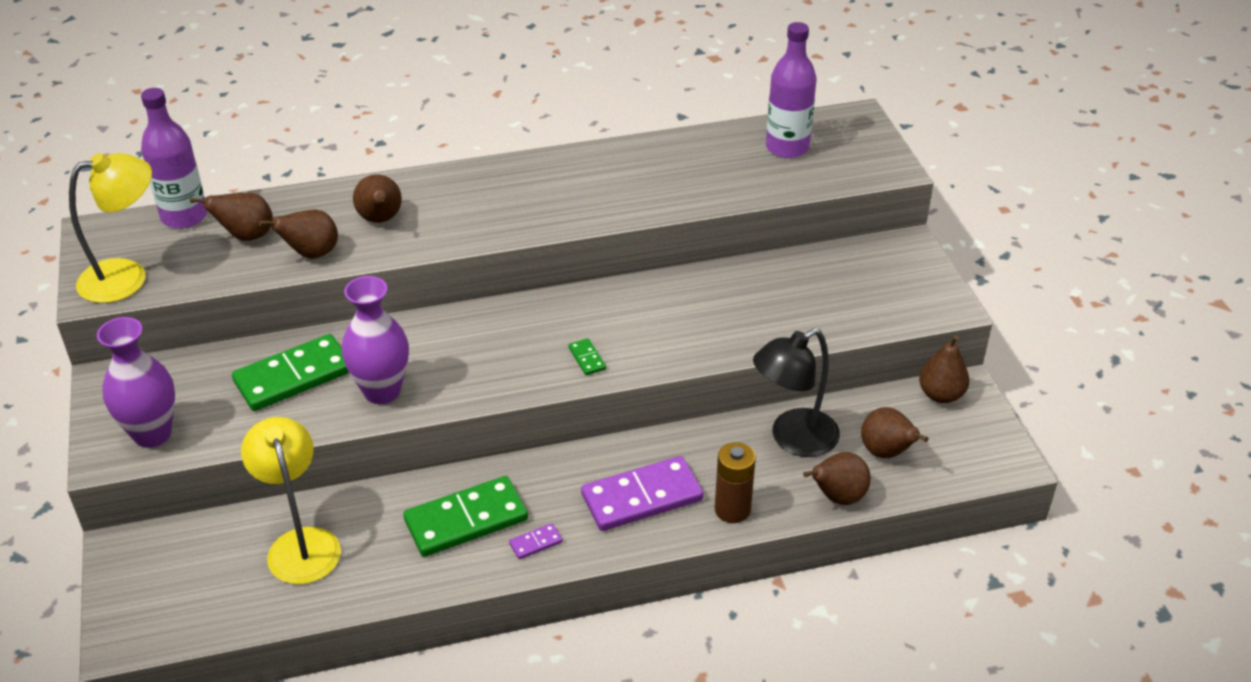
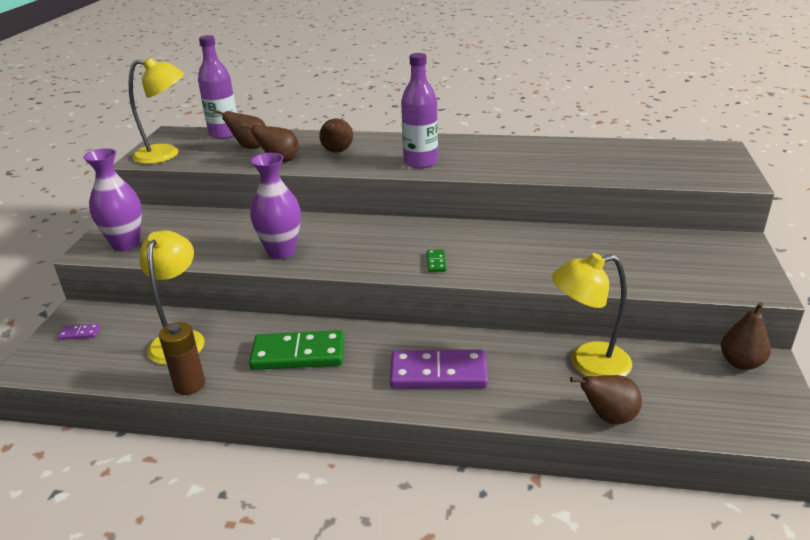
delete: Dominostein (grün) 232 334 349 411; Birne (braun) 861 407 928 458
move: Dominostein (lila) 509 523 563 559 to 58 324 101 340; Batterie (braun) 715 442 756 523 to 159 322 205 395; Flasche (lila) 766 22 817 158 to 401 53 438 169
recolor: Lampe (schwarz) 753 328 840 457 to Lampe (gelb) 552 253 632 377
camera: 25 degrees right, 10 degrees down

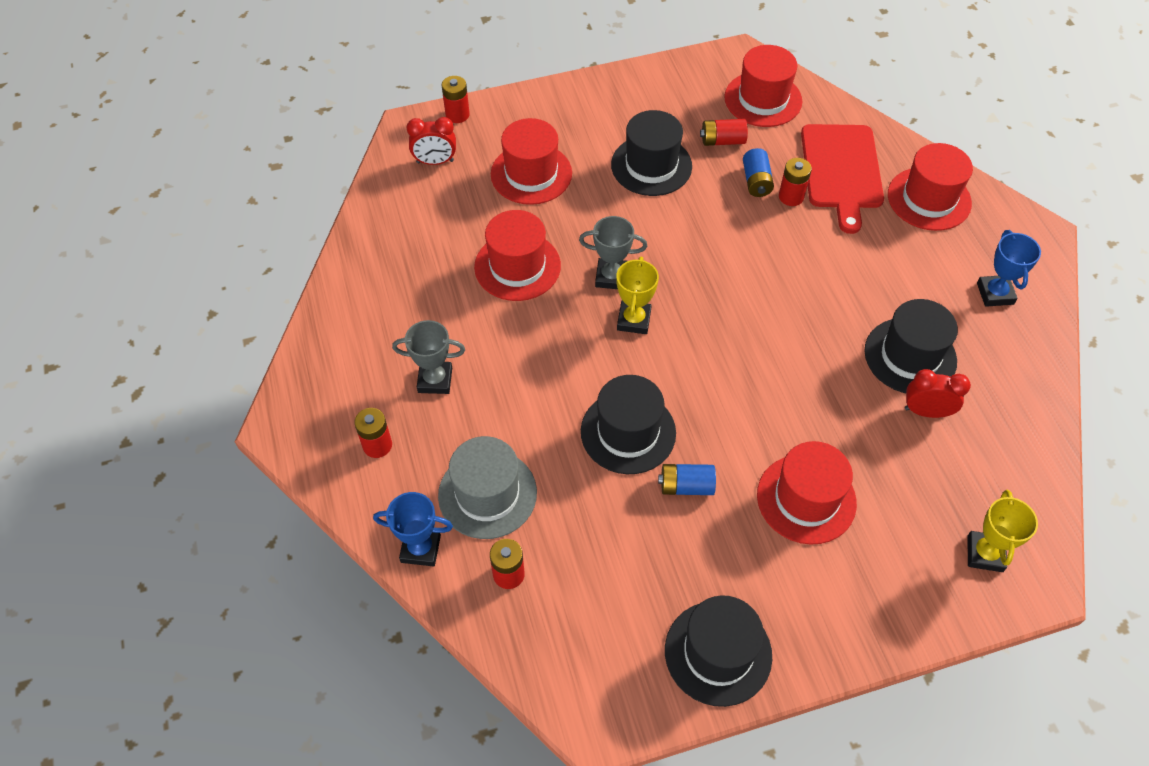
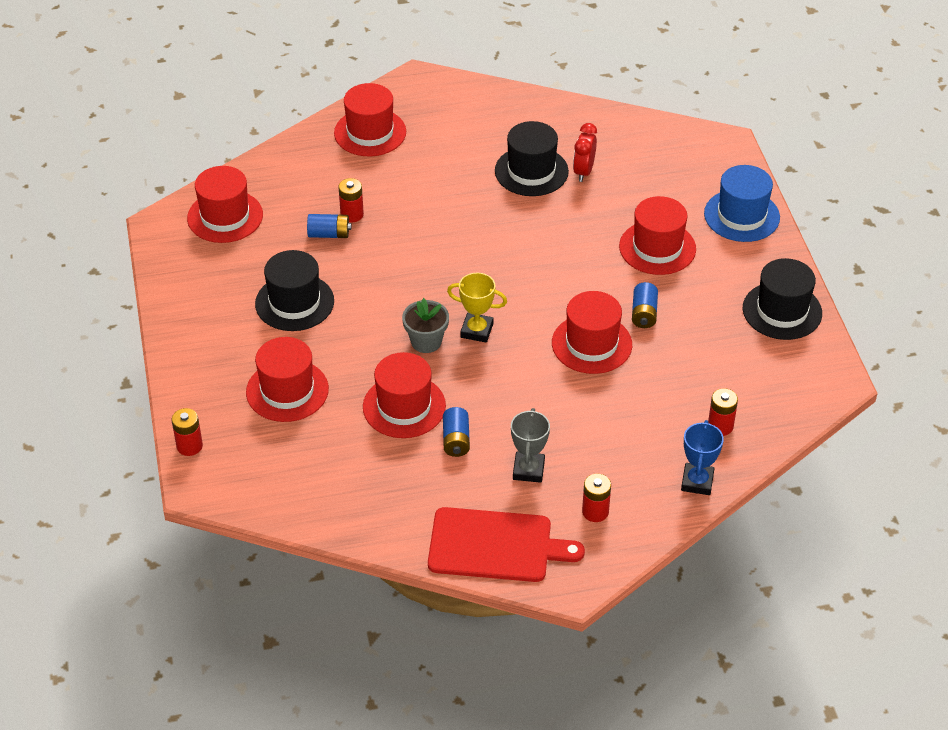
delete: Wecker (rot) 407 117 456 165; Hut (grau) 438 436 537 539; Batterie (rot) 700 119 748 146; Pokal (gelb) 967 490 1038 572; Pokal (blau) 977 230 1041 307
insert: Batterie (blau) 443 407 470 457; Hut (blau) 704 165 780 242
move: Schneidebrett (rot) 801 124 884 234 to 428 507 585 582
replace: Pokal (grau) 579 216 647 289 to Blumentopf (grau) 402 298 449 353
recolor: Hut (schwarz) 581 375 676 474 to Hut (rot) 552 291 632 374
camera: 85 degrees left, 10 degrees down

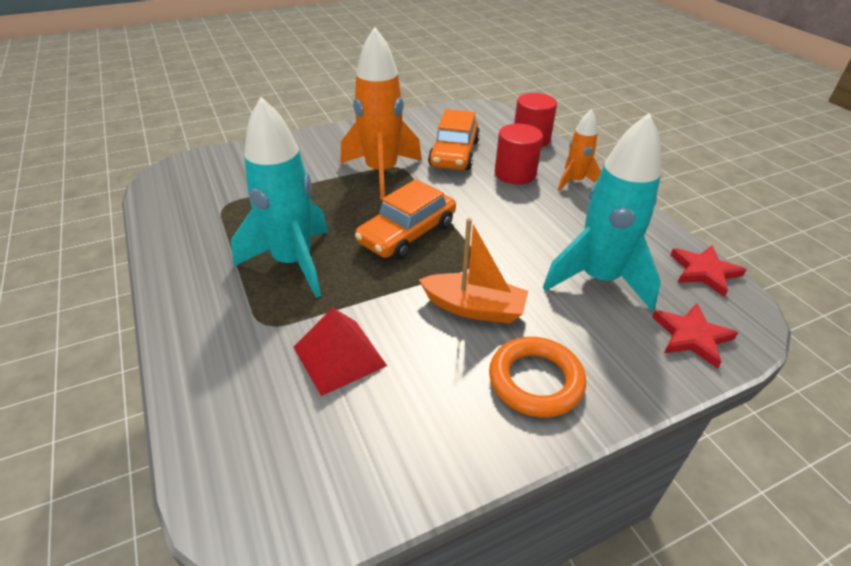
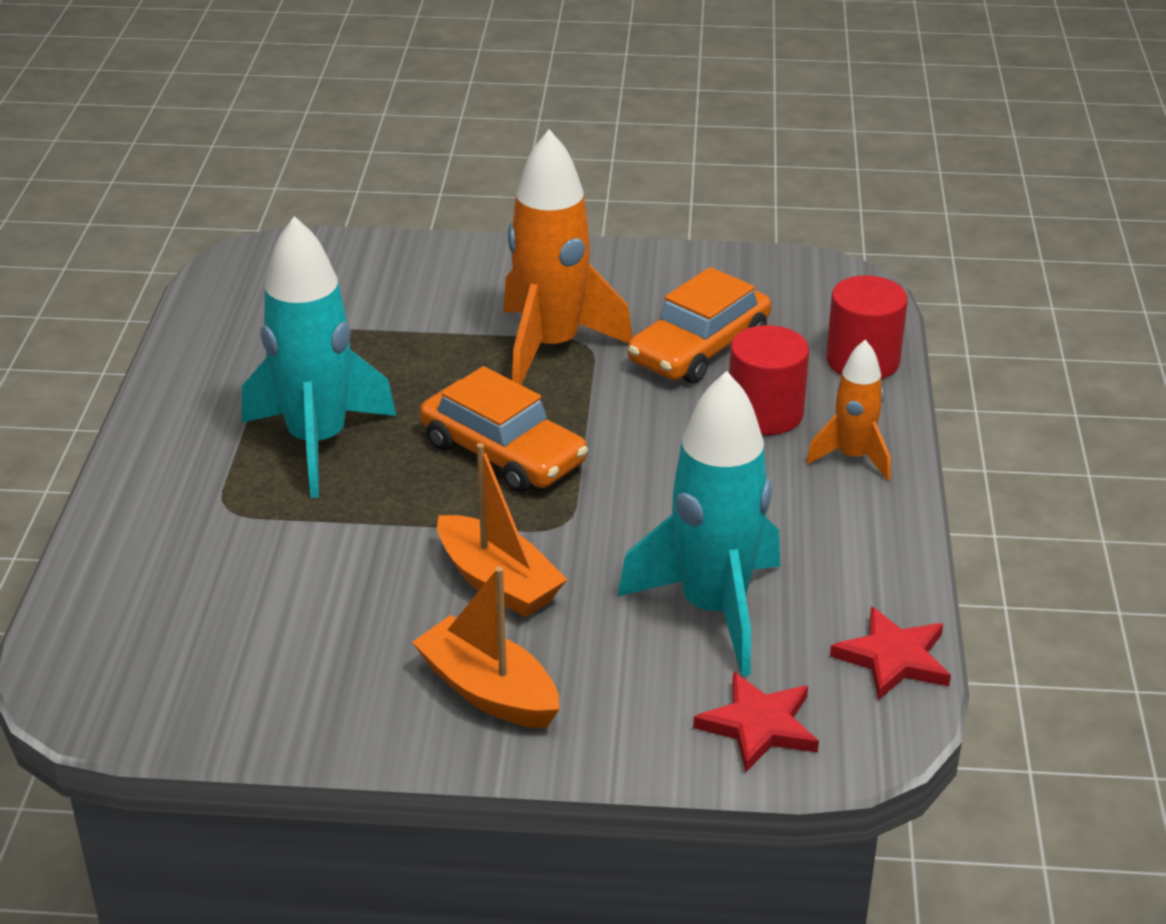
delete: Pyramide (rot) 294 308 387 396
replace: Ring (orange) 489 337 586 418 to Boot (orange) 412 566 559 728
rotate: Auto (orange) 355 179 456 259 = 420 366 588 493 120 degrees counterclockwise
camera: 30 degrees right, 5 degrees down

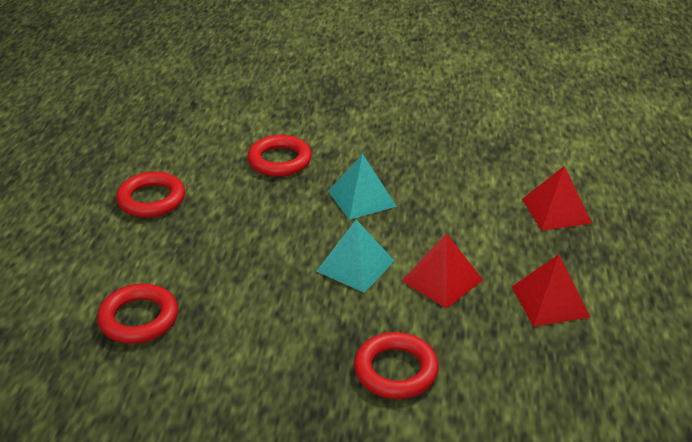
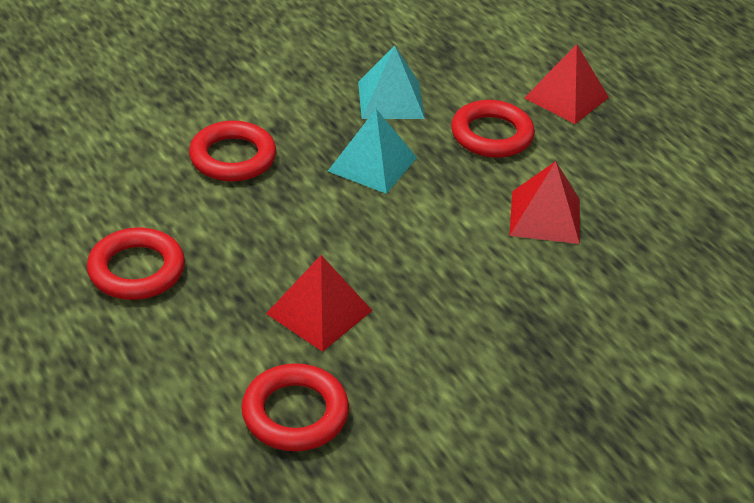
move: Pyramide (türkis) 316 220 394 293 to 358 46 425 119; Ring (rot) 354 332 439 399 to 451 100 535 158; Pyramide (rot) 512 254 590 327 to 266 255 373 352
camera: 40 degrees left, 5 degrees up

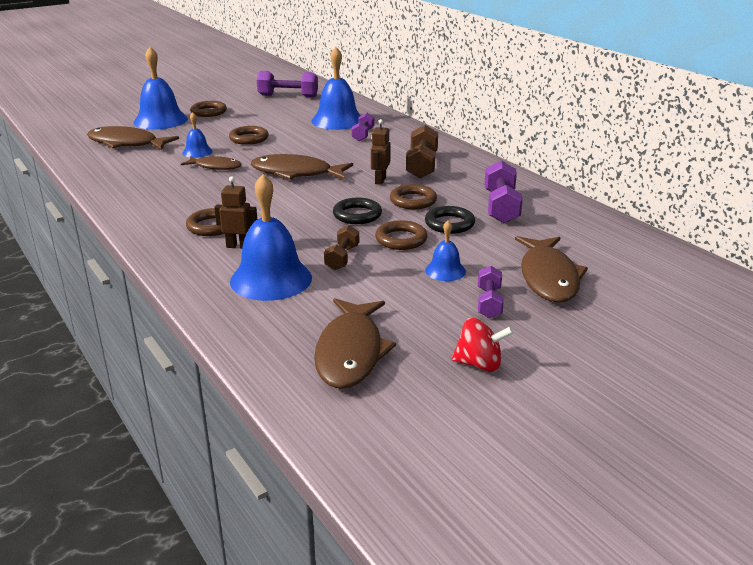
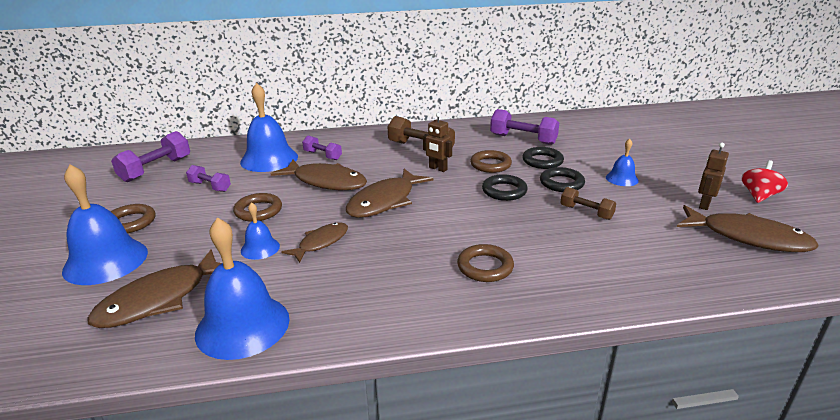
move: Roboter (braun) 214 176 257 249 to 698 143 729 210; Glocke (blau) 230 174 312 301 to 195 217 290 360; Hantel (lila) 478 266 504 318 to 186 165 231 192; Fisch (braun) 515 236 588 303 to 271 160 367 190
recolor: Ring (braun) 375 220 428 250 to Ring (schwarz) 540 167 585 192
camera: 65 degrees left, 0 degrees up

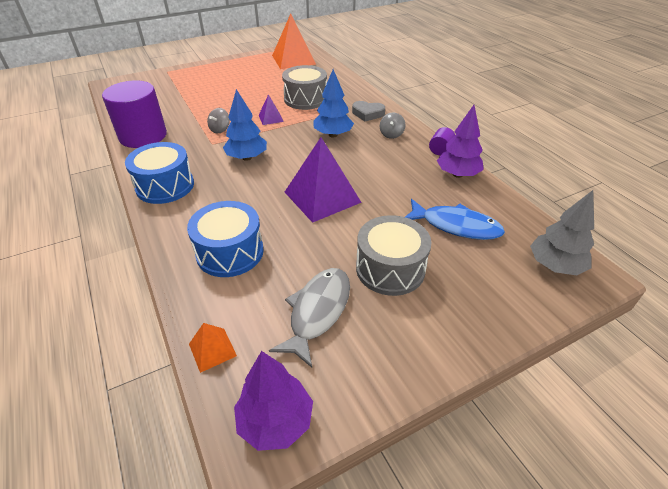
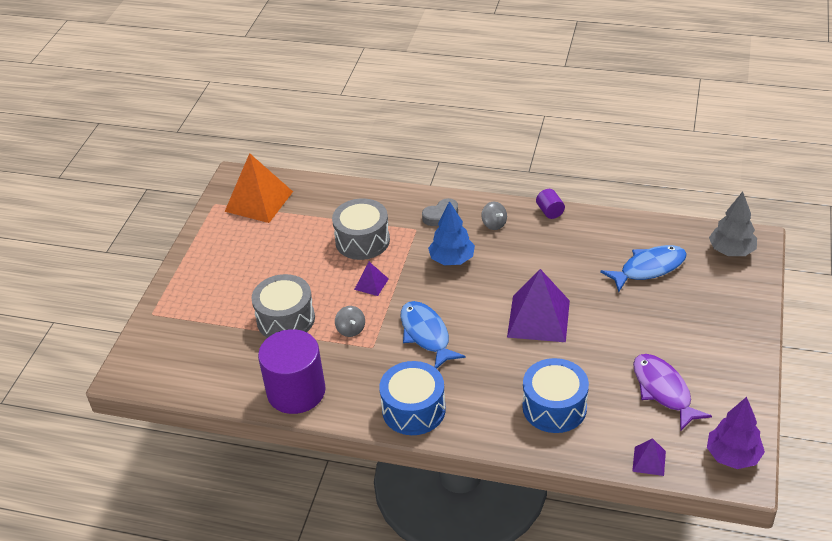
delete: Baum (lila) 437 105 484 178
move: Trommel (grau) 356 215 431 296 to 251 274 315 338
replace: Baum (blau) 223 89 267 161 to Fisch (blau) 401 301 466 369
recolor: Pyramide (orange) 189 323 237 373 to Pyramide (lila) 632 438 666 476; Fisch (grau) 269 268 350 368 to Fisch (lila) 633 354 712 431
camera: 45 degrees left, 0 degrees up

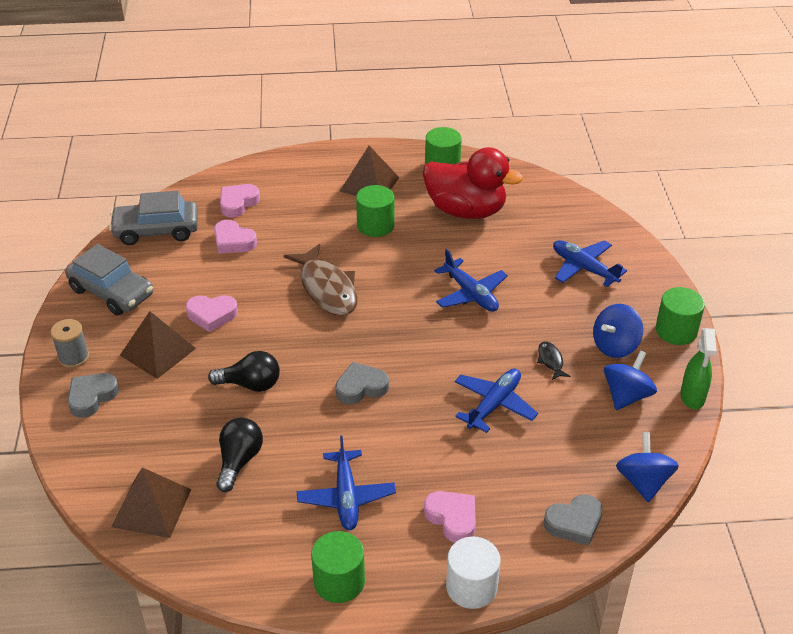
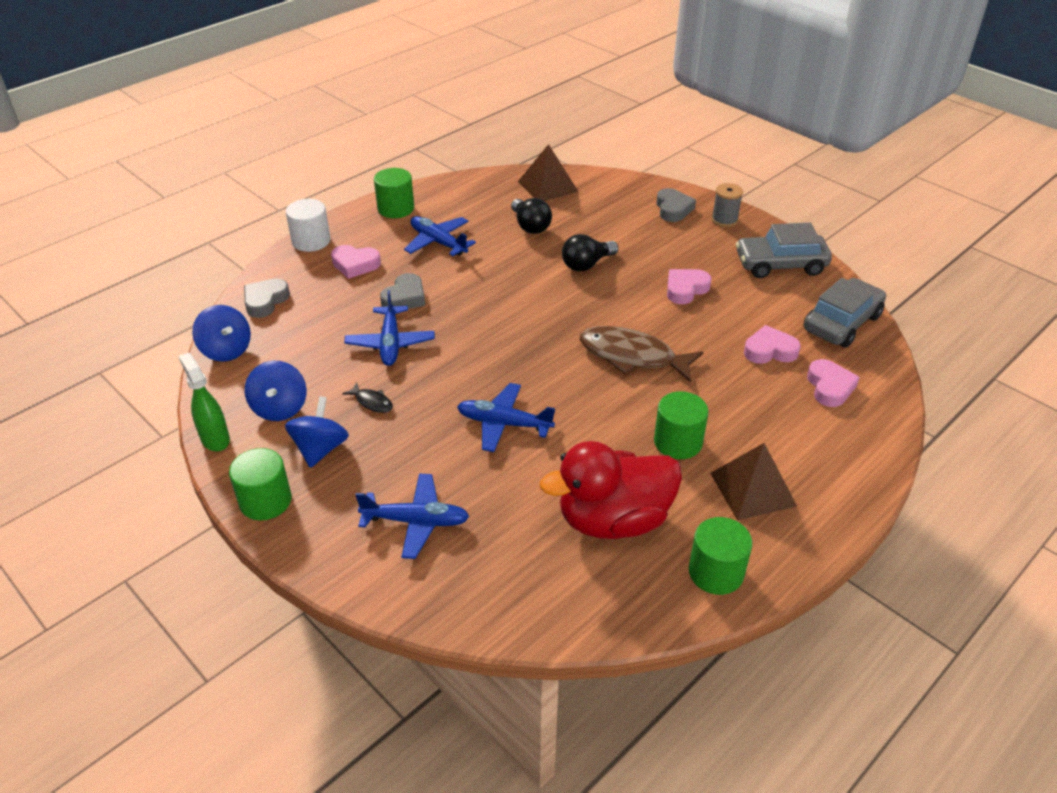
delete: Pyramide (braun) 120 311 196 379
move: Herz (grau) 335 362 389 404 to 380 273 425 309
camera: 140 degrees right, 0 degrees up

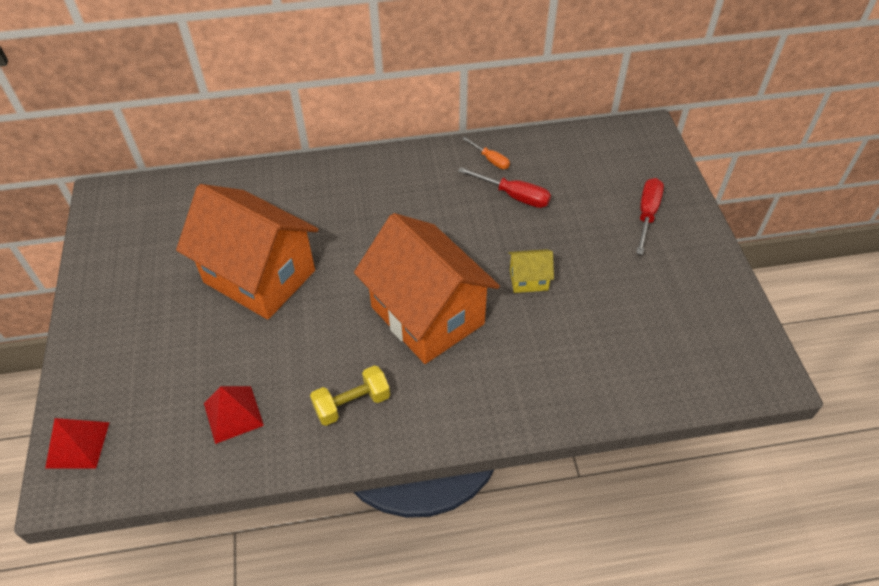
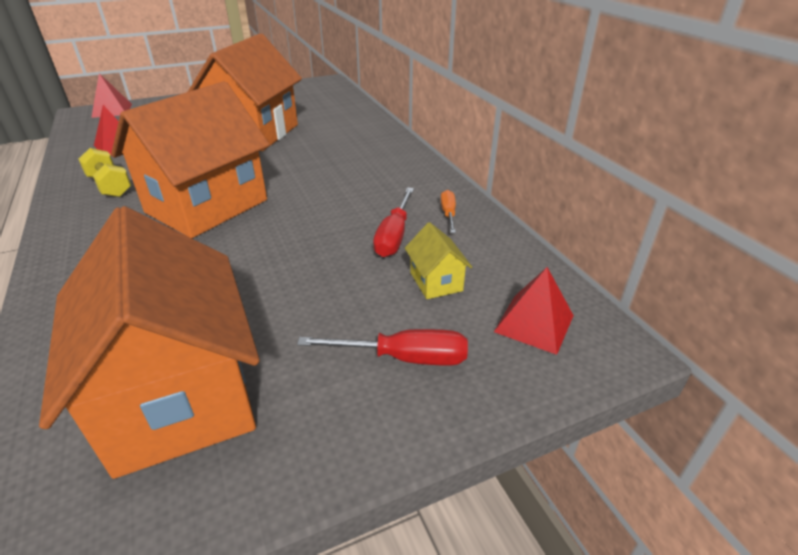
insert: Haus (orange) 39 206 260 479; Pyramide (rot) 494 267 574 355
move: Haus (gelb) 508 249 554 293 to 405 222 472 299
rotate: Schraubenzieher (orange) 462 137 510 169 = 441 190 456 233 150 degrees clockwise
camera: 75 degrees right, 15 degrees down

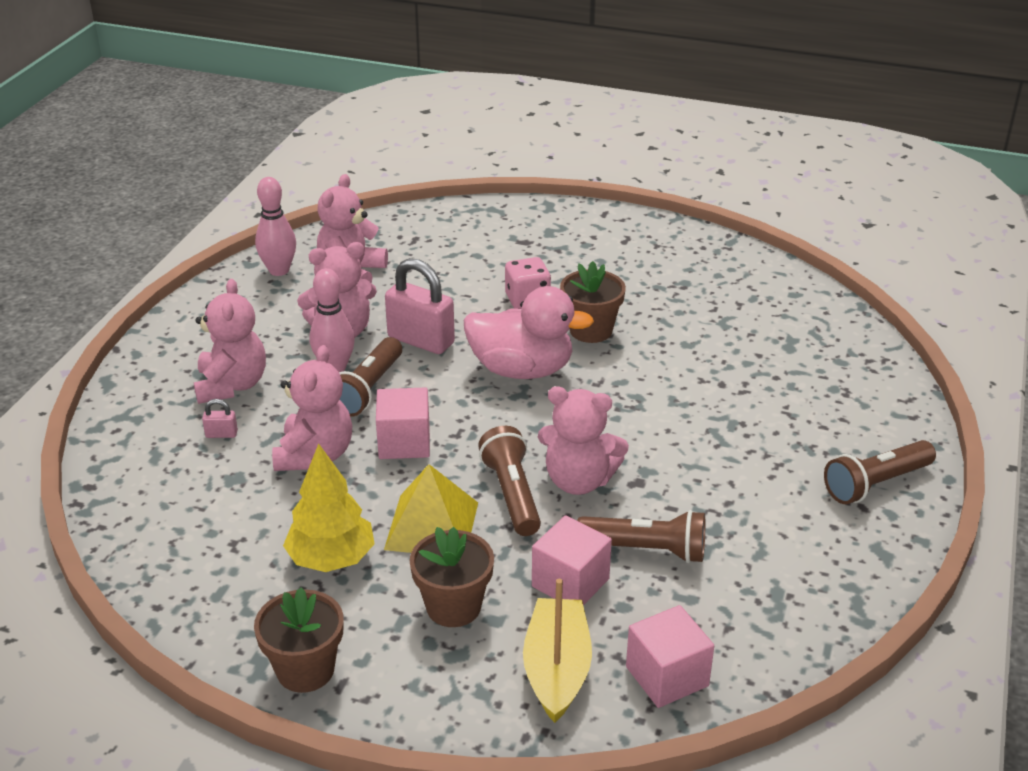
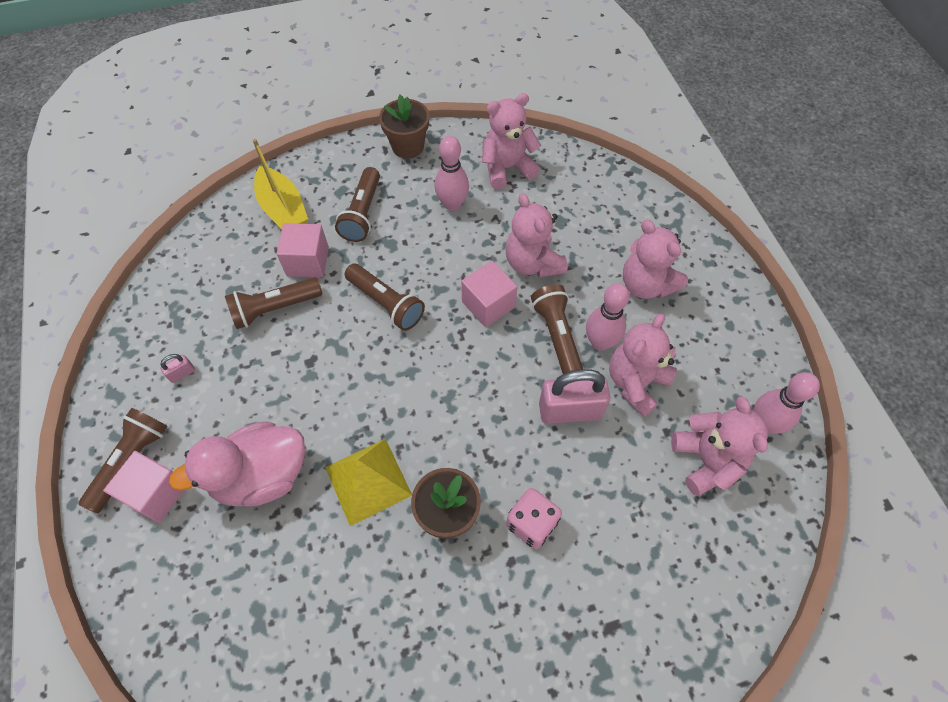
move: Vorhängeschloss (rosa) 202 399 238 438 to 160 354 195 383; Pyramide (gelb) 384 464 478 553 to 325 439 412 526; Ente (rosa) 464 286 594 379 to 169 421 305 507; Teddybär (rosa) 538 386 629 495 to 482 93 541 189; Kubus (rosa) 626 605 714 708 to 103 451 184 523
replace: Baum (gelb) 283 444 375 572 to Bowlingkegel (rosa) 434 136 469 211; Blumentopf (braun) 409 527 494 627 to Taschenlampe (braun) 335 167 380 242
camera: 145 degrees right, 25 degrees up

